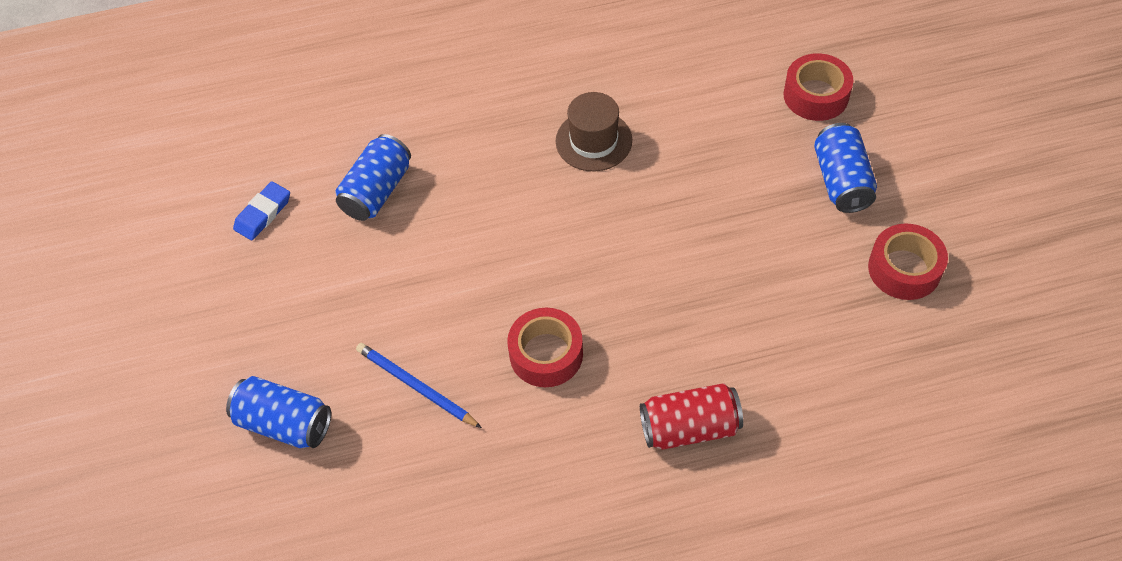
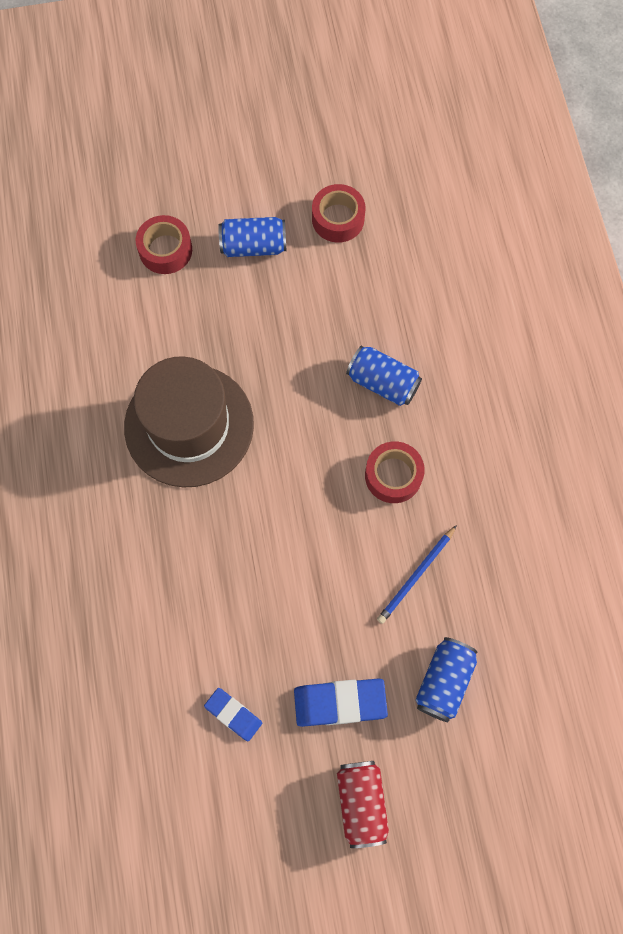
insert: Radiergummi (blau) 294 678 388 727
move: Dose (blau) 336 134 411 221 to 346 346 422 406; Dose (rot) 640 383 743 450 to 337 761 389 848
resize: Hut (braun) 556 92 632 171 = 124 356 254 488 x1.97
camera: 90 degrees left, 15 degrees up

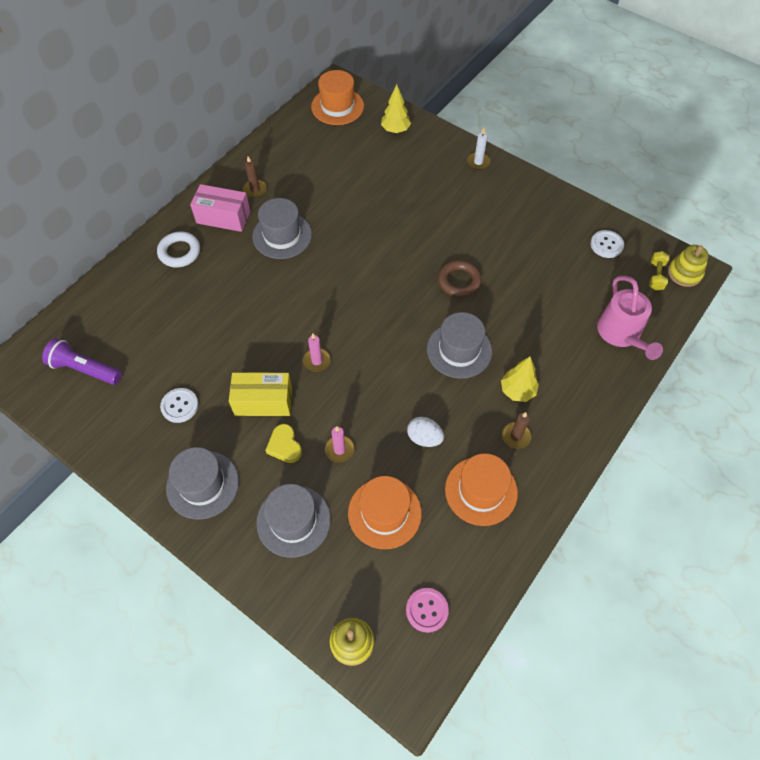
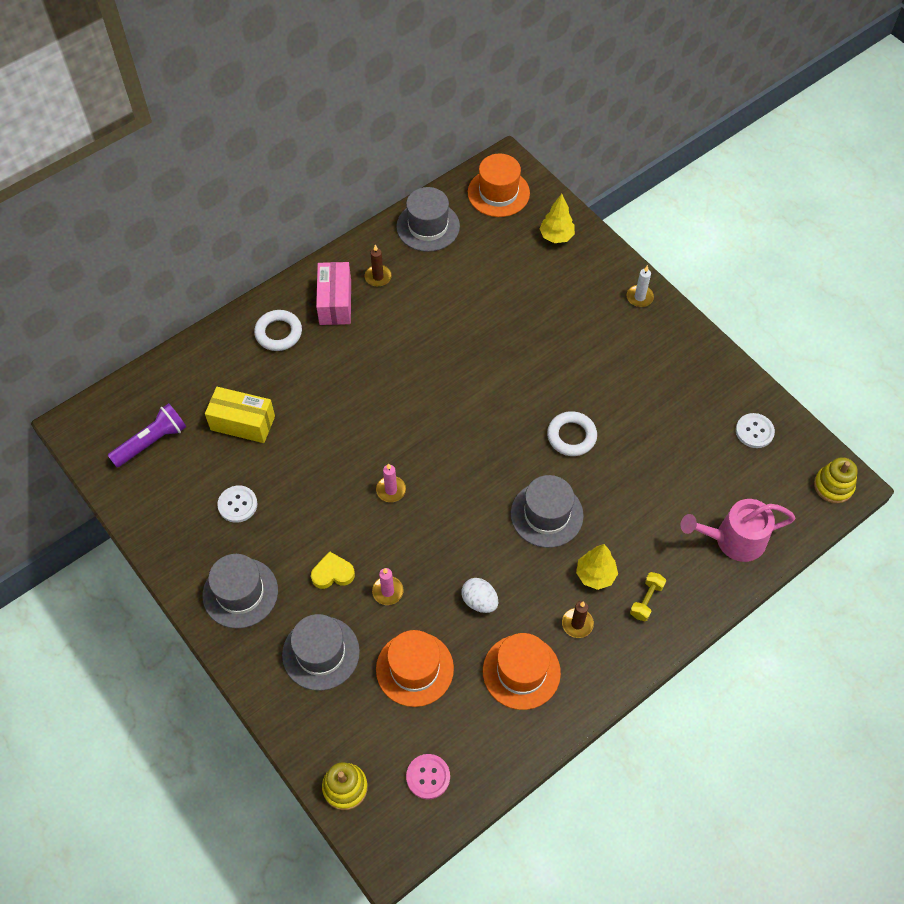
move: Schachtel (gelb) 229 372 292 416 to 205 387 275 443; Hut (grau) 252 198 312 259 to 396 187 460 252; Hantel (gelb) 649 251 669 290 to 630 572 666 621
recolor: Ring (braun) 438 260 482 298 to Ring (weiß) 547 411 597 456
rotate: Taschenlampe (lila) 42 338 122 385 = 108 403 186 467 105 degrees clockwise; Schachtel (rosa) 190 184 250 232 = 316 262 351 325 60 degrees clockwise; Herz (gelb) 265 424 302 463 = 311 551 355 589 90 degrees clockwise; Gießkanne (rosa) 597 276 663 360 = 681 499 796 562 75 degrees clockwise
camera: 15 degrees right, 0 degrees up

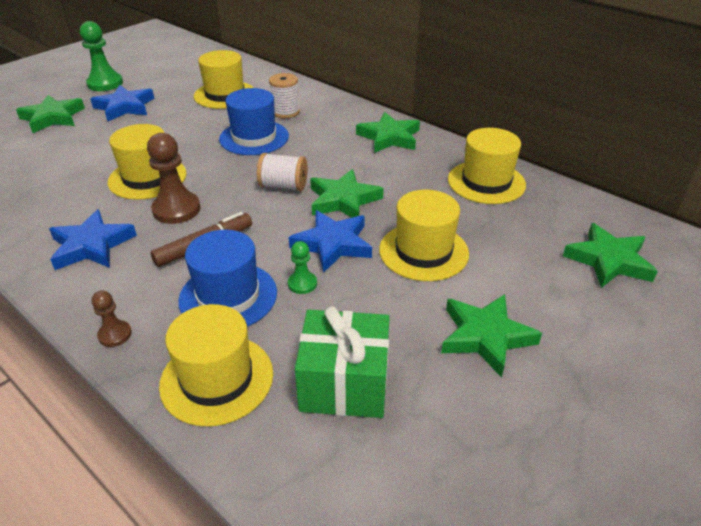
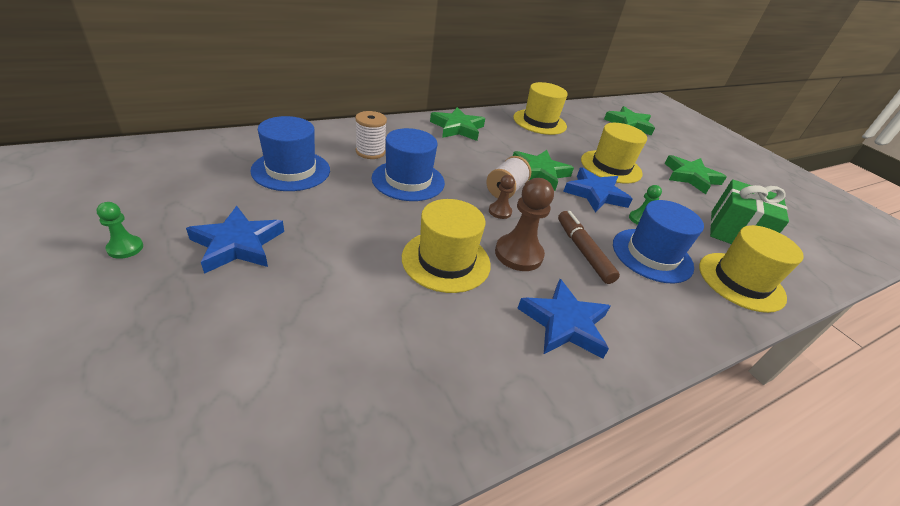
delete: Stern (grün) 16 95 85 133
move: Bauer (braun) 92 291 132 347 to 489 175 515 219
recolor: Hut (gelb) 194 50 254 109 to Hut (blau) 250 116 330 191
resize: Bauer (grün) 80 21 123 91 = 96 202 143 259 x0.54
camera: 75 degrees left, 0 degrees up

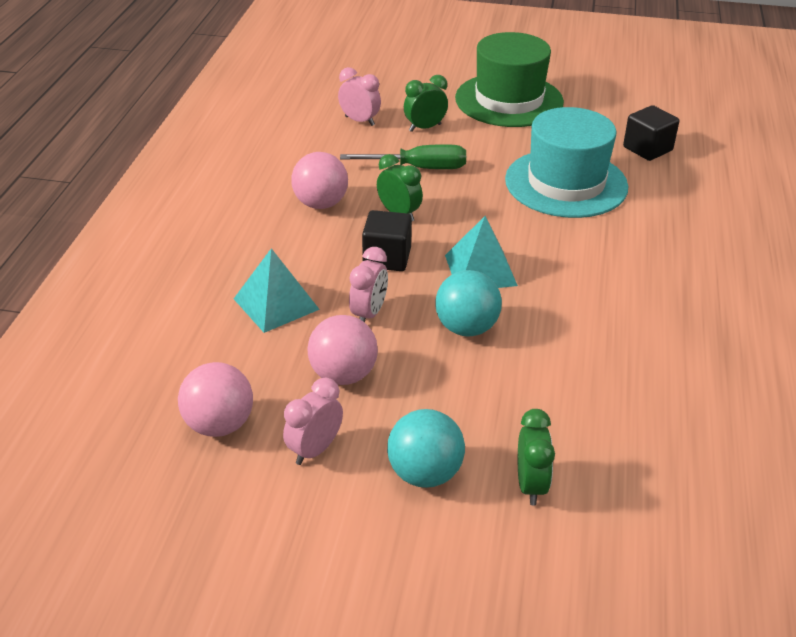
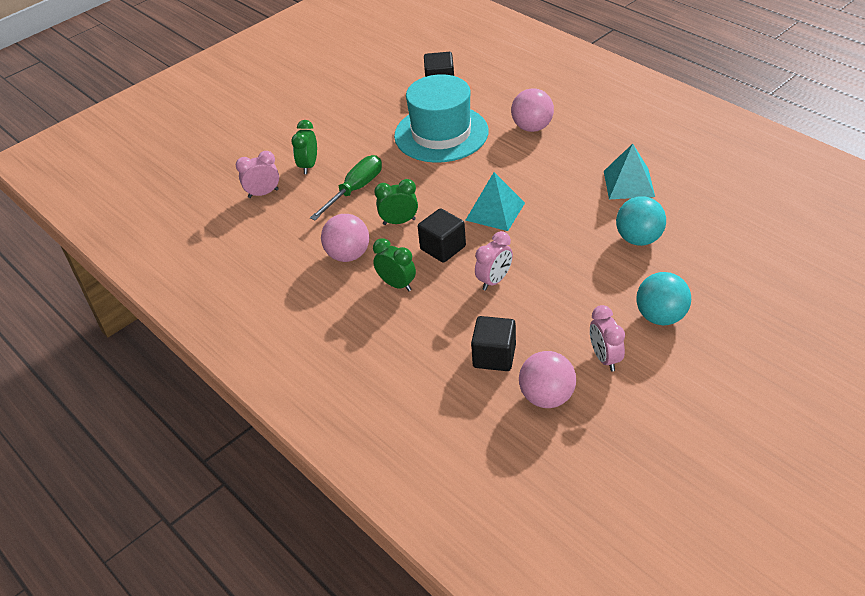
delete: Hut (grün) 455 32 564 127
insert: Kubus (schwarz) 471 316 516 371
move: Pyramide (türkis) 234 248 320 333 to 604 144 655 199; Ball (rosa) 307 315 378 385 to 511 88 554 132; Ball (türkis) 435 270 502 337 to 616 196 666 246; Wecker (grün) 518 409 555 505 to 373 238 416 291
rotate: Wecker (rosa) 349 247 388 322 = 475 231 513 290 75 degrees clockwise
camera: 50 degrees left, 5 degrees up

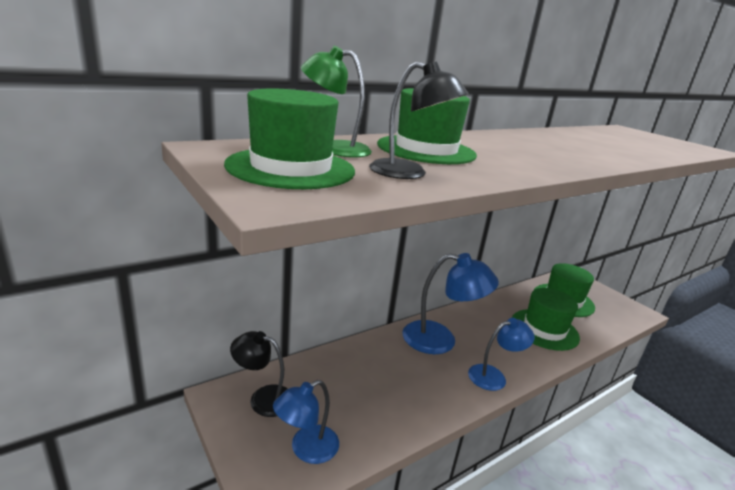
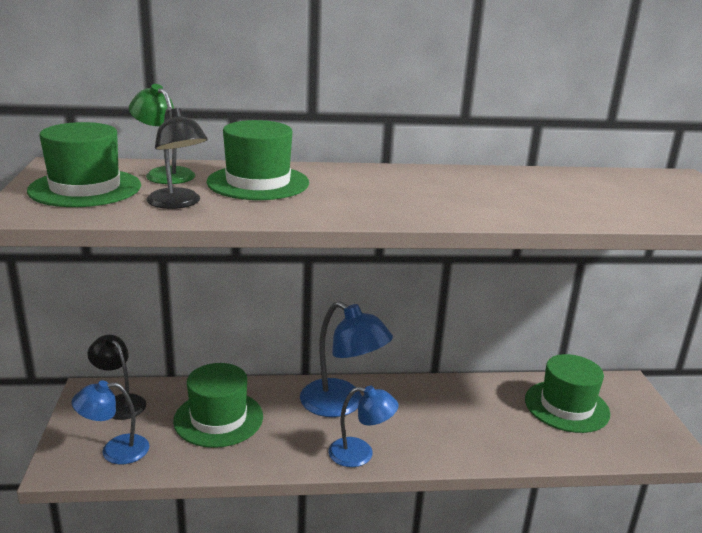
move: Hut (grün) 512 288 580 351 to 173 363 263 448
camera: 30 degrees right, 0 degrees up

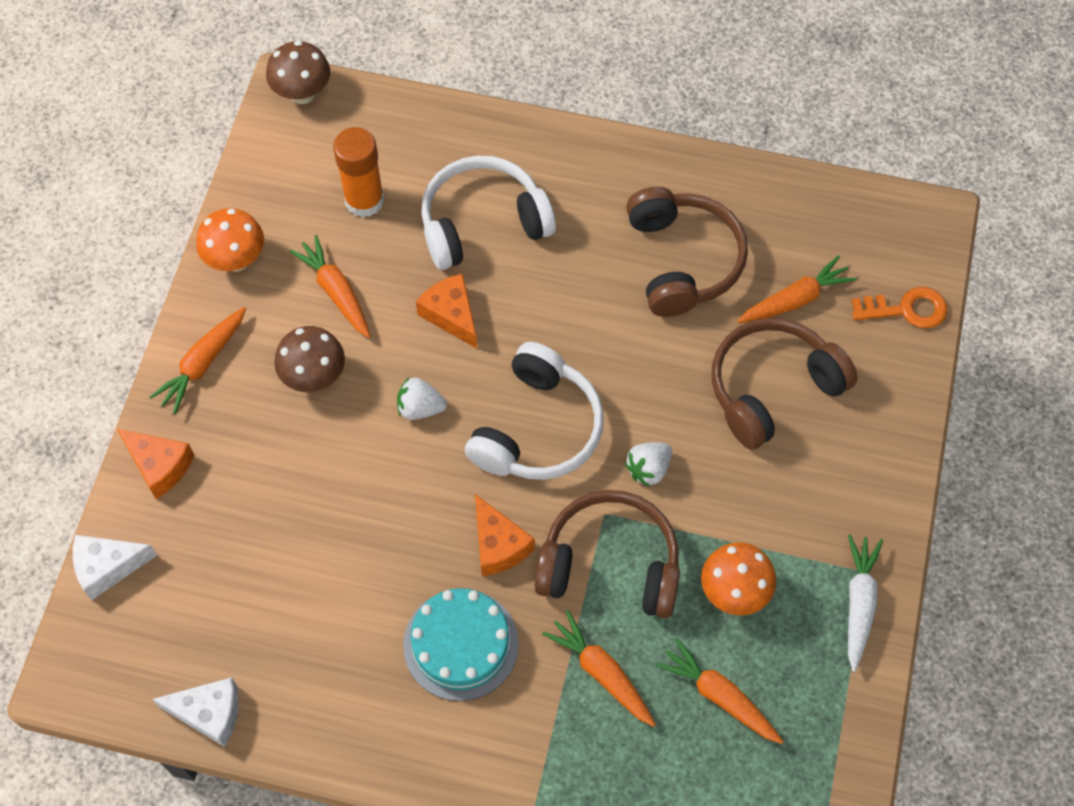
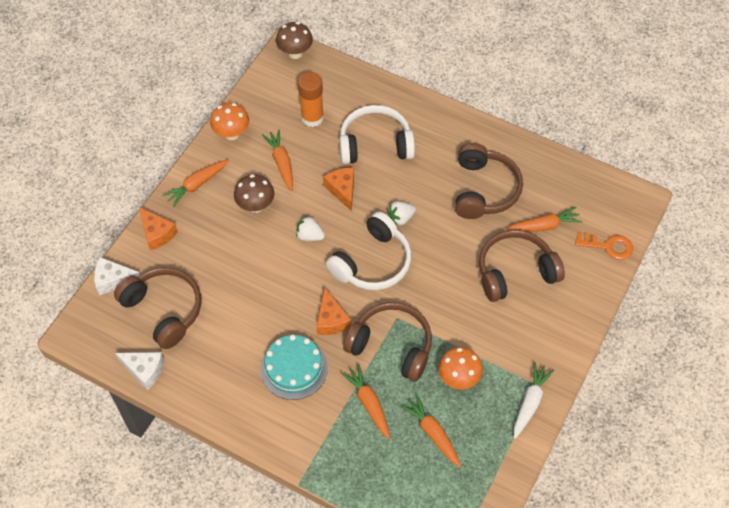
insert: Kopfhörer (braun) 114 267 201 349
move: Erdbeere (weiß) 625 442 672 487 to 388 201 416 226
camera: 15 degrees right, 5 degrees down

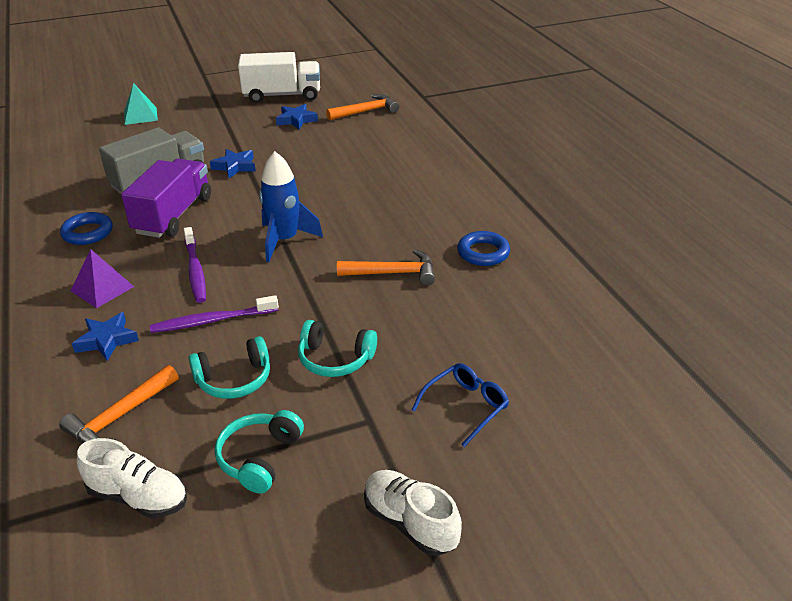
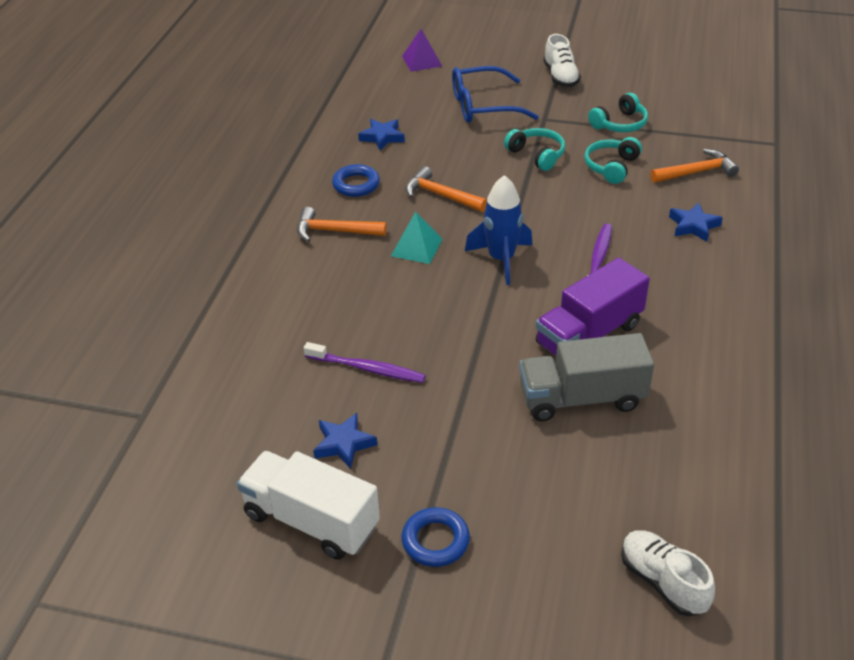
move: Ring (blau) 60 212 113 245 to 401 507 470 567; Pyramide (lila) 71 249 134 308 to 402 29 442 72; Schuh (weiß) 77 438 187 518 to 621 530 715 616; Pyramide (türkis) 124 83 158 125 to 391 211 443 264; Zahnbürste (lila) 150 295 279 333 to 304 342 426 383; Stern (blau) 210 149 256 178 to 358 119 405 151; Hammer (orange) 326 94 399 121 to 297 207 387 242
rotate: Kopfhörer (türkis) 188 336 270 399 = 584 137 642 184 75 degrees counterclockwise
resize: Brille (blau) 412 363 509 447 = 452 66 539 123 x1.65
camera: 145 degrees left, 5 degrees up

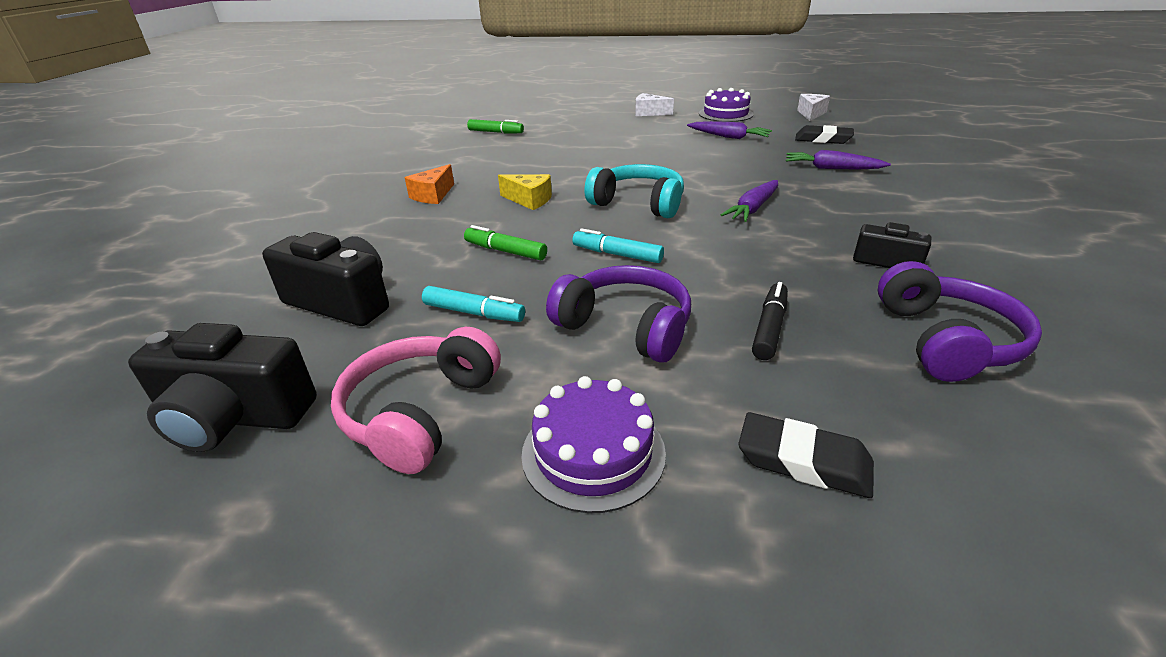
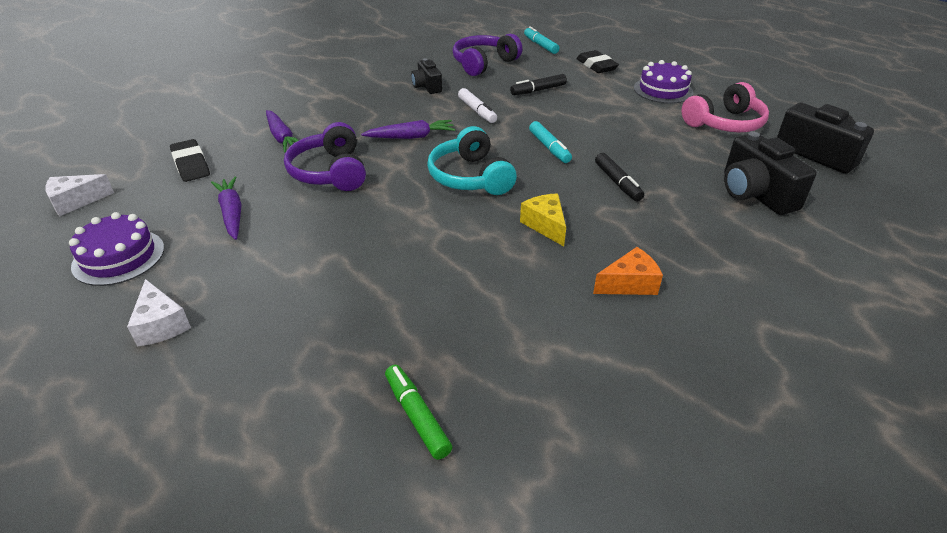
insert: Filzstift (weiß) 458 88 497 123
move: Filzstift (türkis) 422 286 525 322 to 524 26 559 54; Kopfhörer (lila) 546 265 691 363 to 284 122 366 191
recolor: Filzstift (grün) 464 225 547 261 to Filzstift (schwarz) 595 153 644 201
camera: 140 degrees left, 5 degrees up

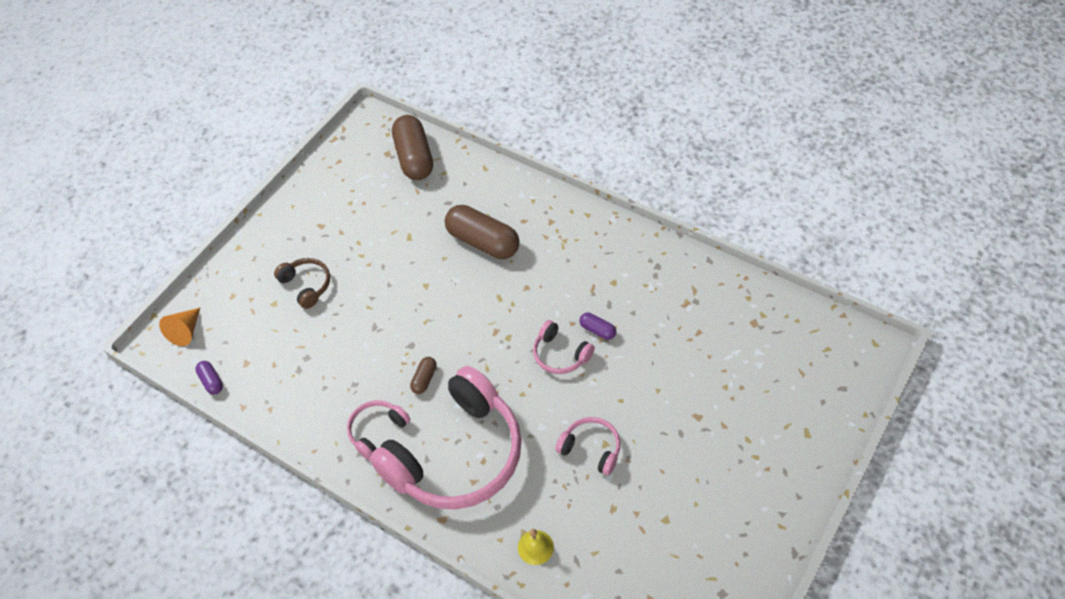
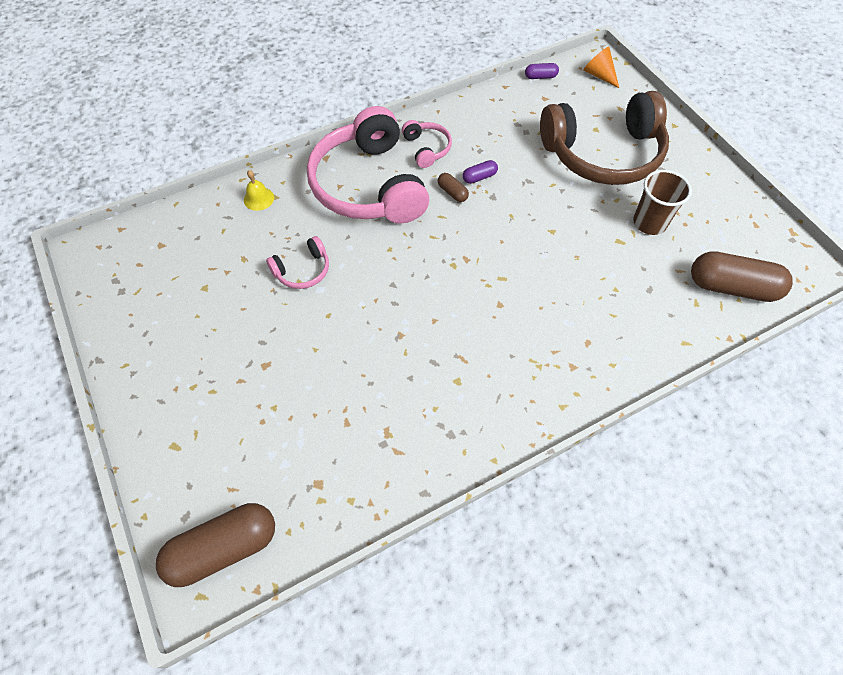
delete: Kopfhörer (rosa) 533 320 595 374
insert: Becher (braun) 633 170 692 235
move: Kapsel (braun) 445 205 520 259 to 156 503 275 587; Kapsel (lila) 579 312 616 340 to 463 160 498 184
resize: Kopfhörer (braun) 274 258 330 309 = 540 91 669 185 x2.30
camera: 115 degrees right, 5 degrees up

